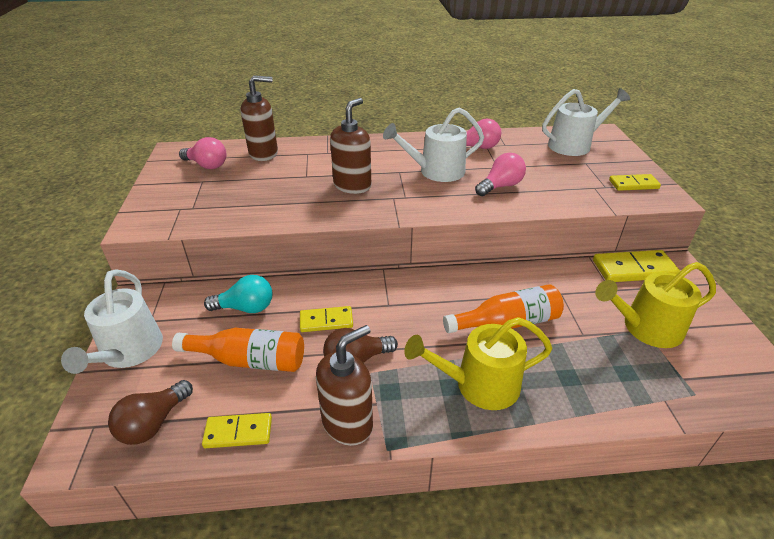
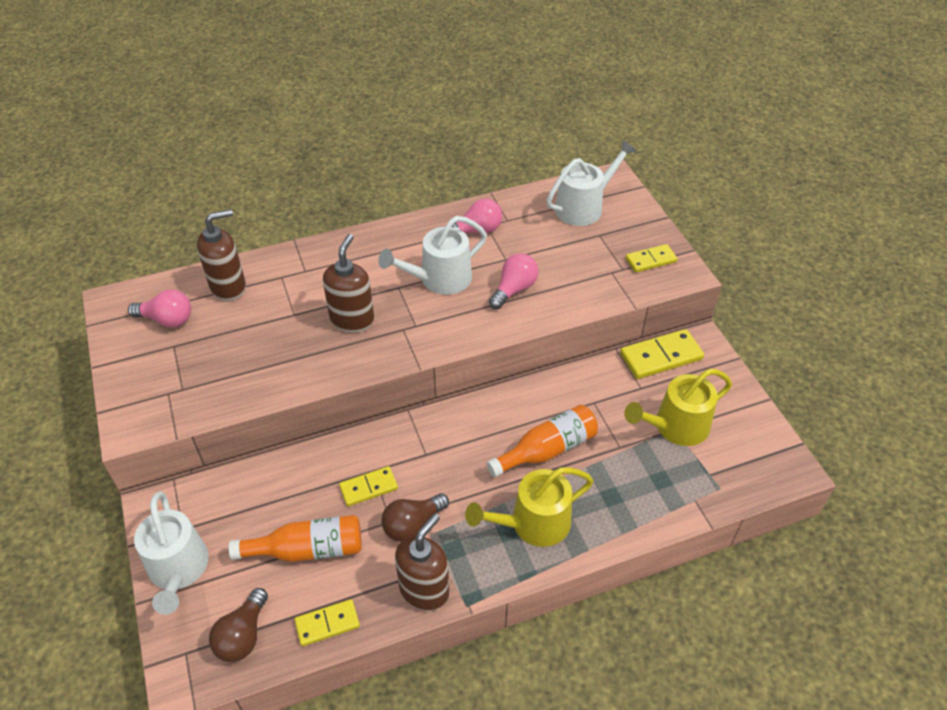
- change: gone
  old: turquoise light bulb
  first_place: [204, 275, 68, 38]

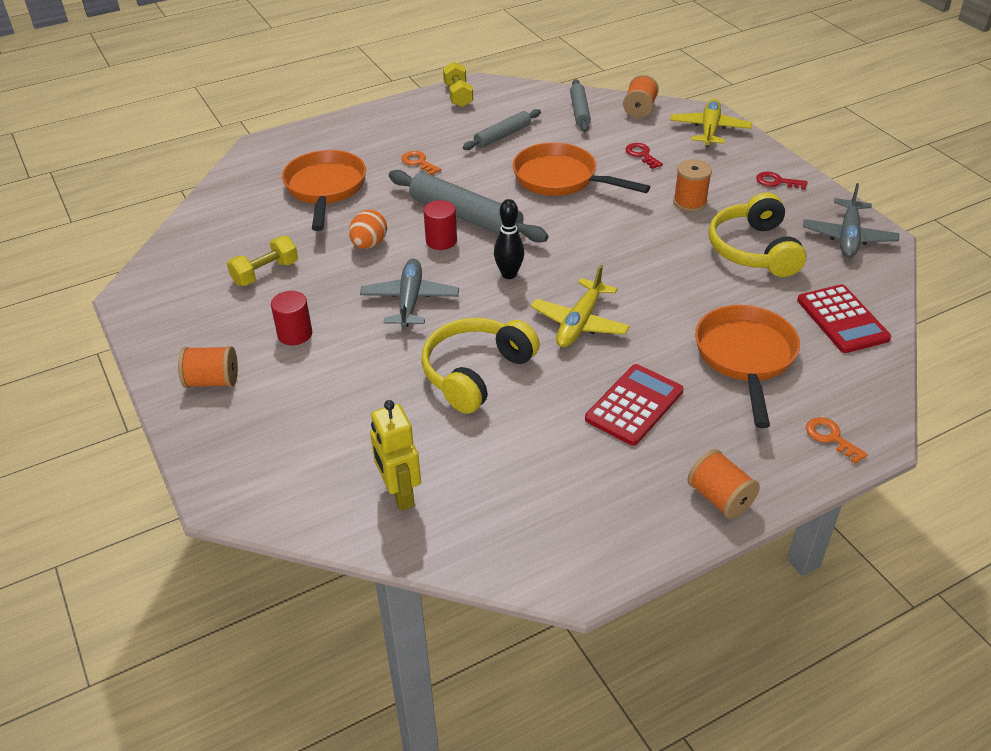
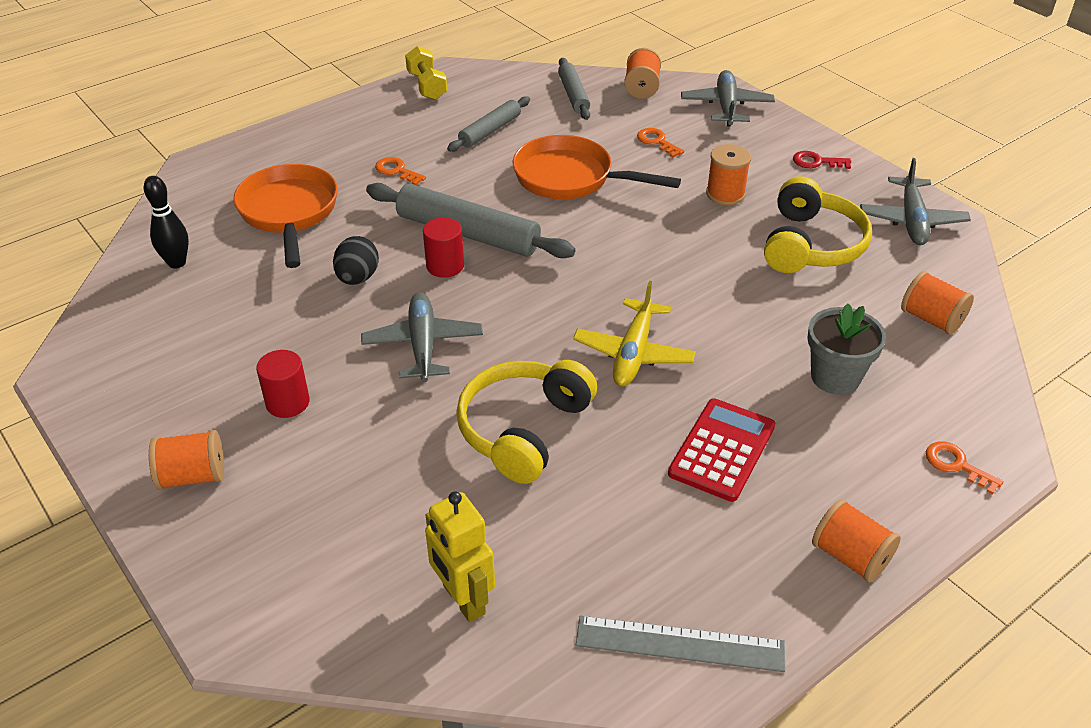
- change: repainted
  old: yellow plane
  new: grey plane
  first_place: [670, 99, 82, 48]
  second_place: [681, 70, 94, 57]
- change: repainted
  old: red key
  new: orange key
  first_place: [625, 143, 38, 26]
  second_place: [637, 128, 47, 30]
- change: rotated
  old: yellow headphones
  first_place: [709, 192, 98, 85]
  second_place: [764, 176, 108, 97]
  degrees: -150
- change: shifted
  old: black bowling pin
  first_place: [494, 199, 30, 80]
  second_place: [144, 176, 45, 92]
- change: repainted
  old: orange egg
  new: black egg
  first_place: [349, 210, 38, 39]
  second_place: [333, 236, 46, 49]
- change: gone
  old: yellow dumbbell
  first_place: [227, 236, 71, 50]
- change: swapped
  old: red calculator
  new: orange spool
  first_place: [797, 284, 94, 69]
  second_place: [901, 271, 73, 64]
- change: swapped
  old: orange pan
  new: grey flower pot
  first_place: [695, 305, 105, 123]
  second_place: [807, 303, 79, 92]
- change: new
  new: grey ruler
  second_place: [576, 616, 209, 56]

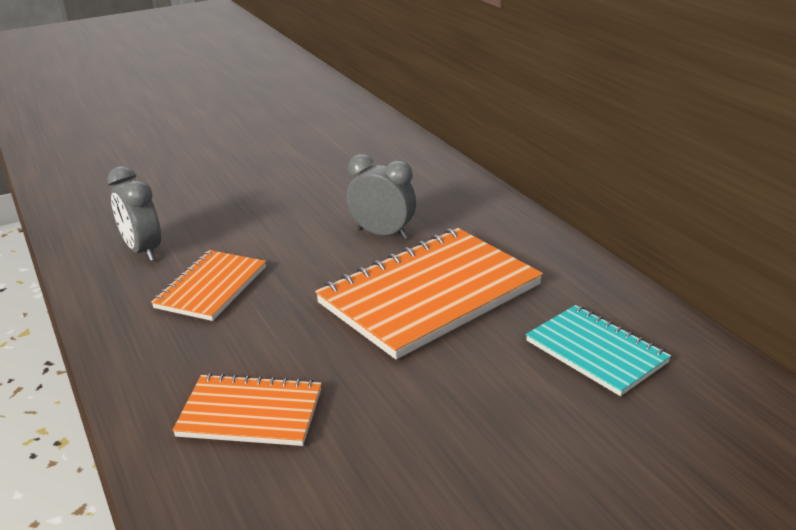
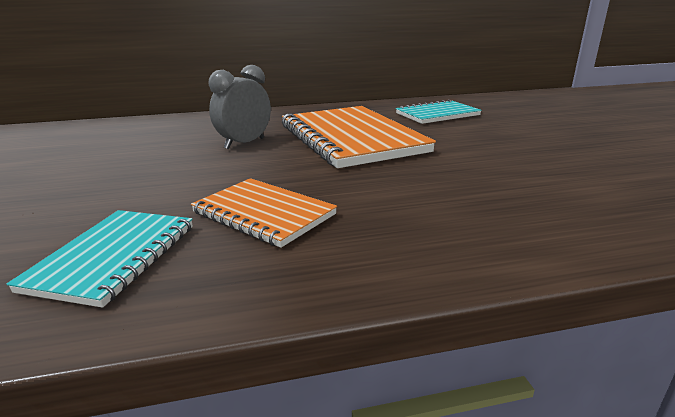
- change: swapped
  old: grey clock
  new: turquoise notebook
  first_place: [107, 166, 54, 95]
  second_place: [7, 210, 186, 98]
- change: gone
  old: orange notebook
  first_place: [172, 373, 150, 73]

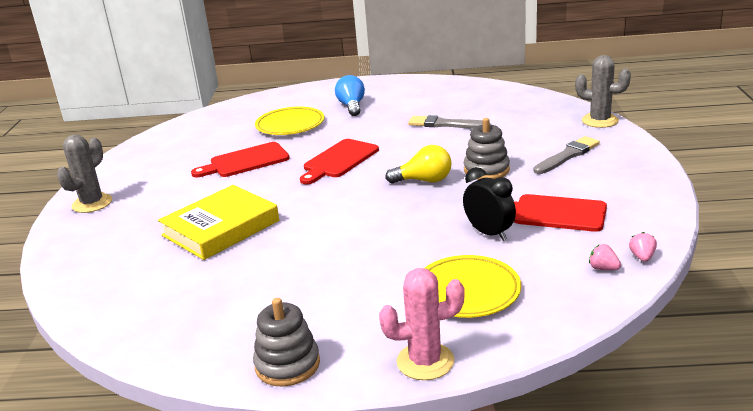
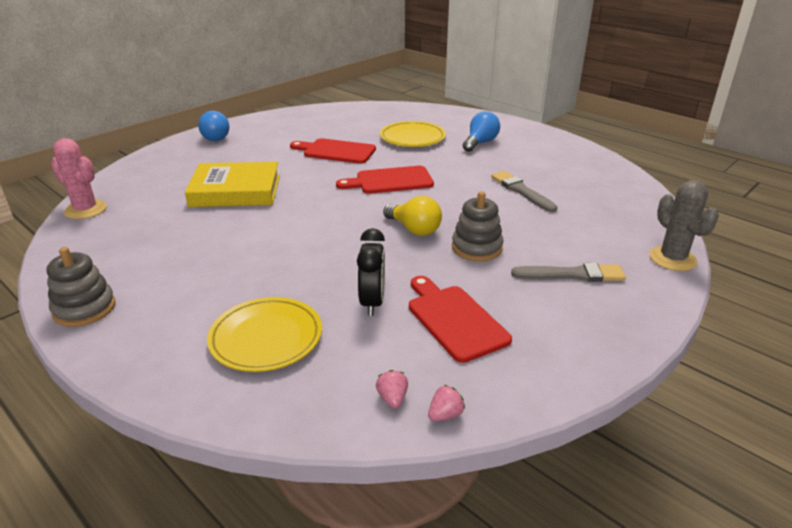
- change: swapped
  old: grey cactus
  new: blue light bulb
  first_place: [57, 134, 55, 79]
  second_place: [198, 111, 31, 30]
- change: shifted
  old: pink cactus
  first_place: [379, 268, 86, 112]
  second_place: [51, 138, 56, 81]

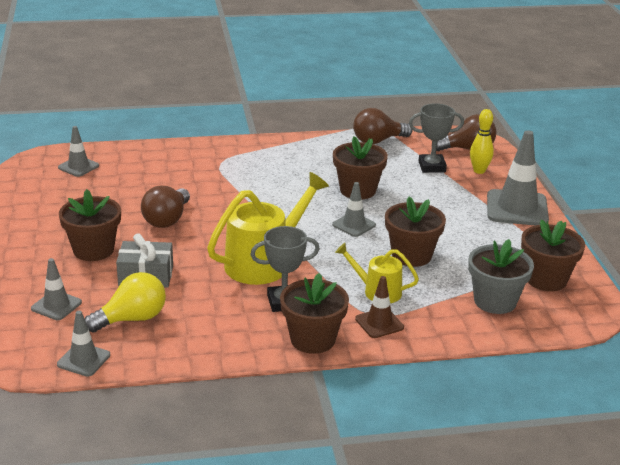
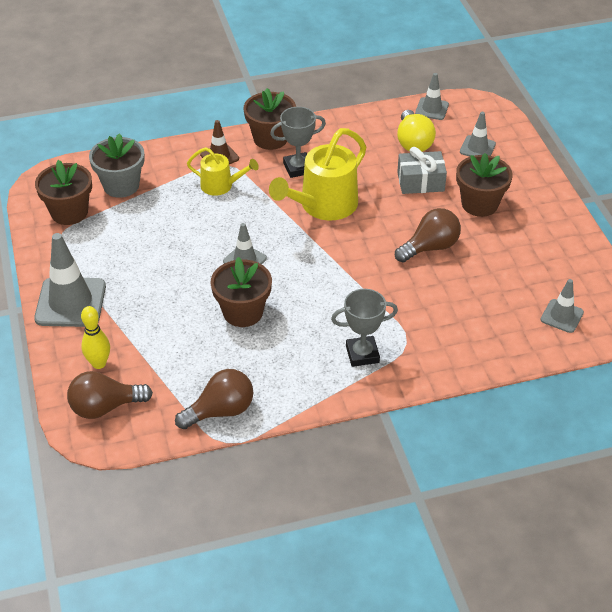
- change: shifted
  old: grey trophy
  first_place: [409, 103, 55, 70]
  second_place: [331, 289, 67, 78]
- change: rotated
  old: brown light bulb
  first_place: [141, 186, 49, 42]
  second_place: [395, 208, 66, 54]
  degrees: 45
- change: gone
  old: brown flower pot
  first_place: [385, 197, 61, 70]
- change: rotated
  old: yellow light bulb
  first_place: [85, 272, 81, 61]
  second_place: [397, 110, 39, 42]
  degrees: -60

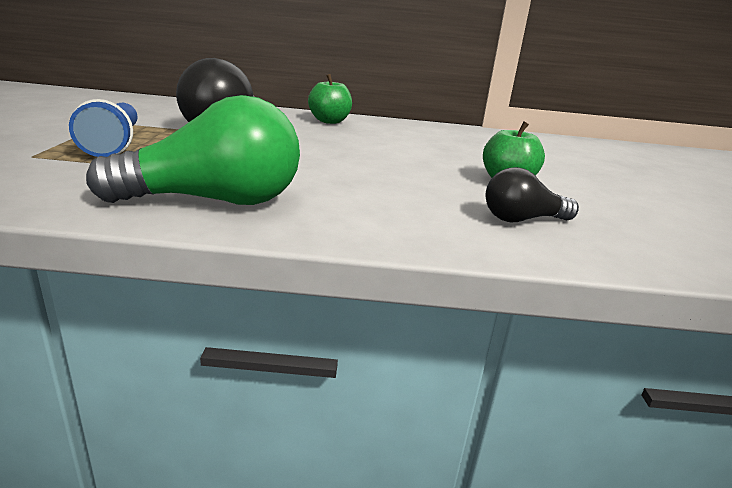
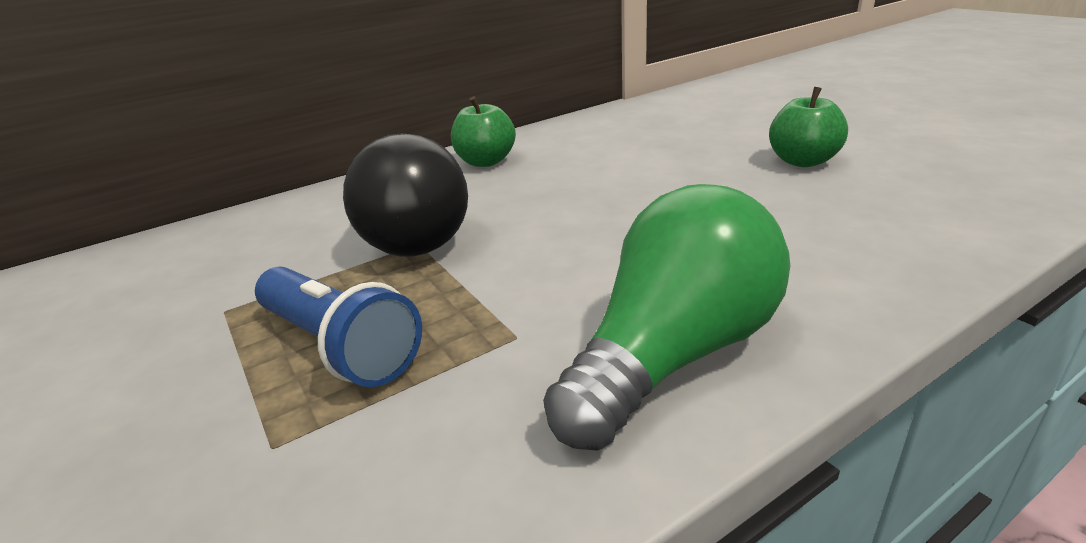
- change: gone
  old: black light bulb
  first_place: [486, 167, 93, 55]

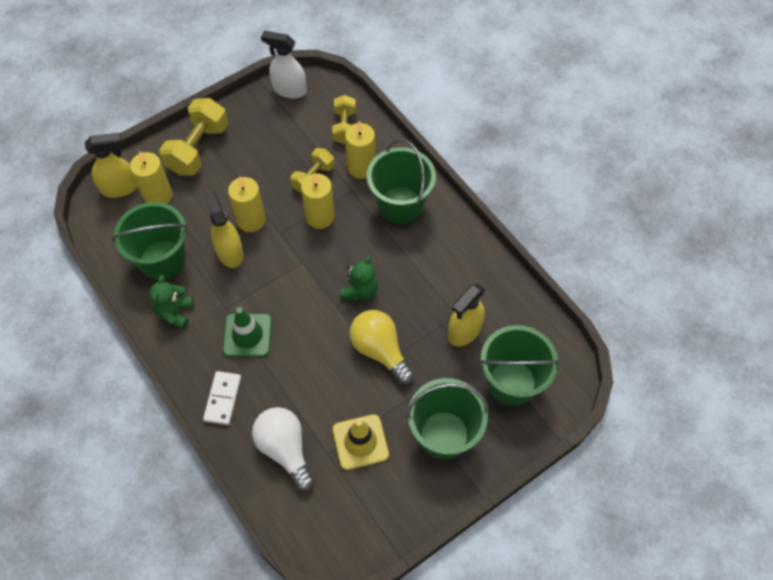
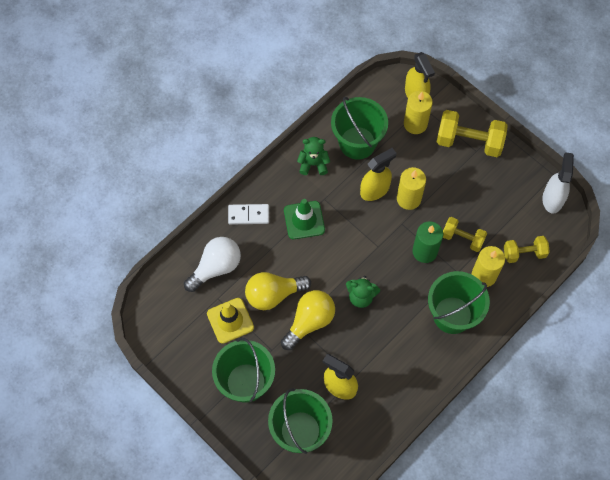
- change: repainted
  old: yellow candle
  new: green candle
  first_place: [301, 173, 34, 56]
  second_place: [412, 221, 31, 42]
- change: new
  new: yellow light bulb
  second_place: [245, 272, 66, 38]

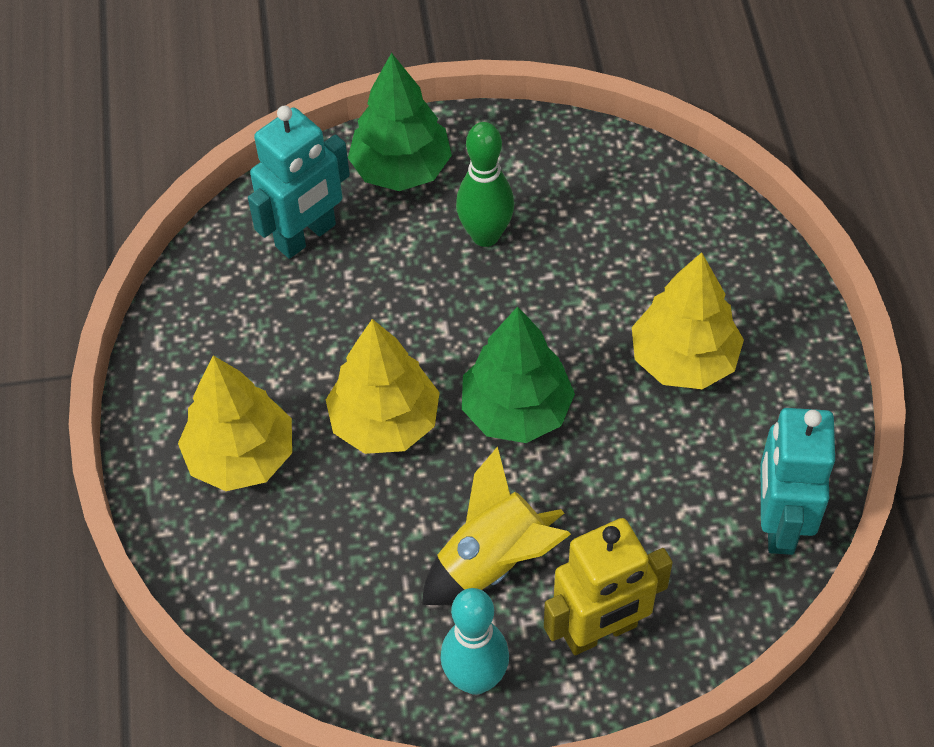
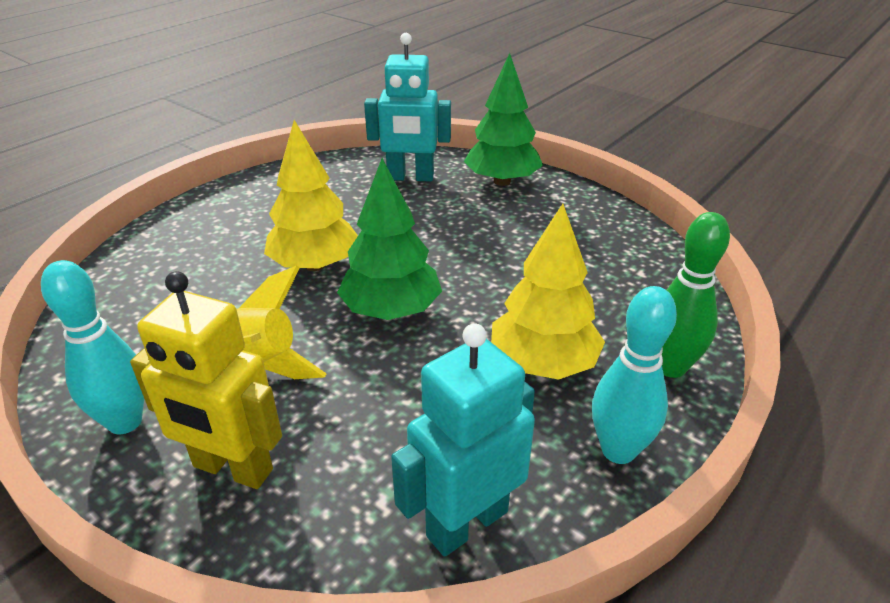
- change: shifted
  old: green bowling pin
  first_place: [456, 122, 58, 125]
  second_place: [662, 212, 68, 166]
- change: gone
  old: yellow tree
  first_place: [178, 356, 114, 135]
- change: new
  new: turquoise bowling pin
  second_place: [592, 286, 85, 178]

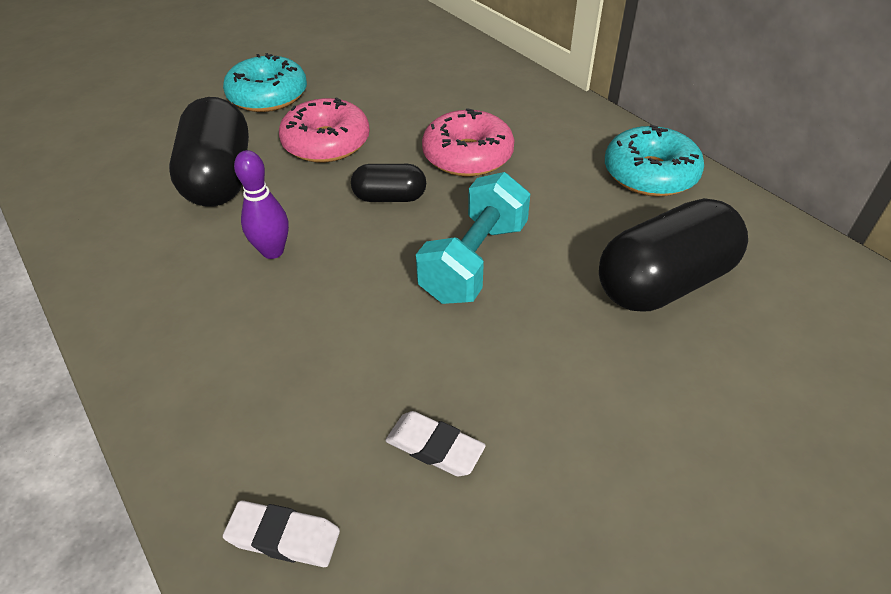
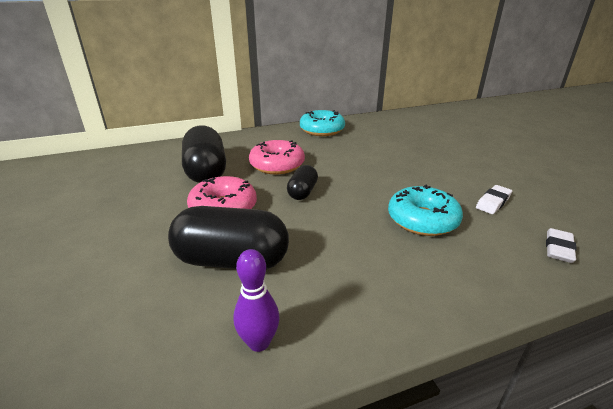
- change: shifted
  old: turquoise donut
  first_place: [223, 53, 84, 59]
  second_place: [388, 184, 75, 52]
- change: shifted
  old: purple bowling pin
  first_place: [234, 150, 55, 109]
  second_place: [234, 249, 45, 103]
- change: gone
  old: turquoise dumbbell
  first_place: [416, 172, 114, 132]
- change: shifted
  old: black capsule
  first_place: [599, 198, 149, 114]
  second_place: [182, 125, 44, 58]

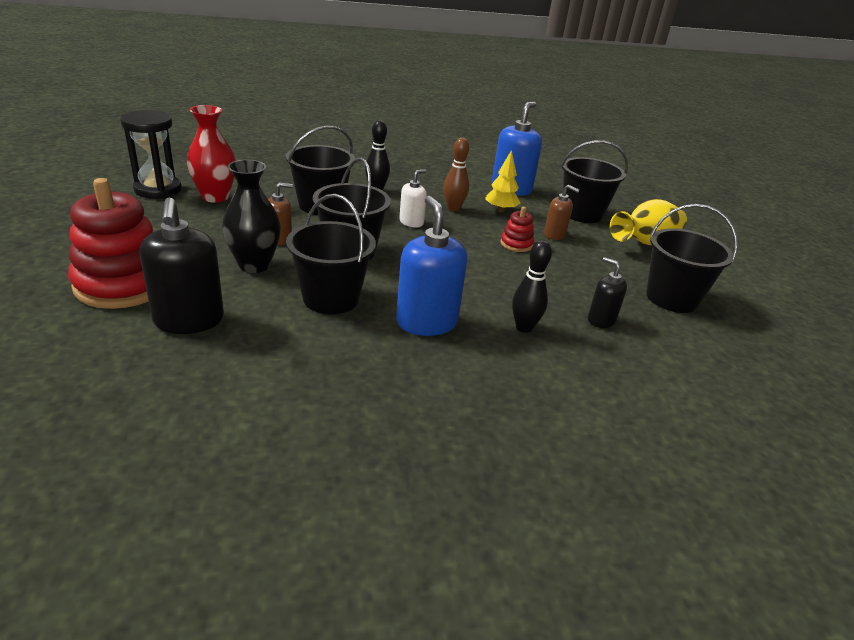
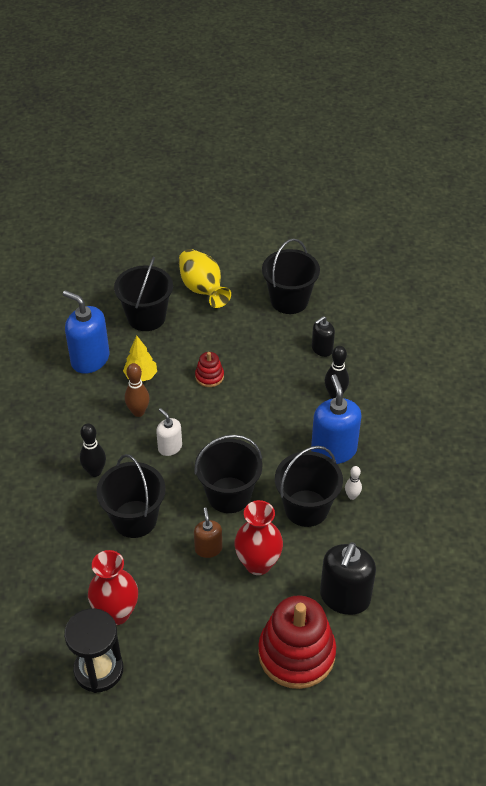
- change: repainted
  old: black vase
  new: red vase
  first_place: [222, 160, 59, 113]
  second_place: [234, 500, 49, 75]
- change: gone
  old: brown soap dispenser
  first_place: [544, 185, 35, 55]
- change: rotated
  old: blue soap dispenser
  first_place: [396, 196, 71, 140]
  second_place: [311, 375, 50, 89]
  degrees: 90
- change: rotated
  old: black soap dispenser
  first_place: [140, 197, 84, 137]
  second_place: [320, 542, 56, 73]
  degrees: 120
- change: new
  new: white bowling pin
  second_place: [345, 466, 17, 34]

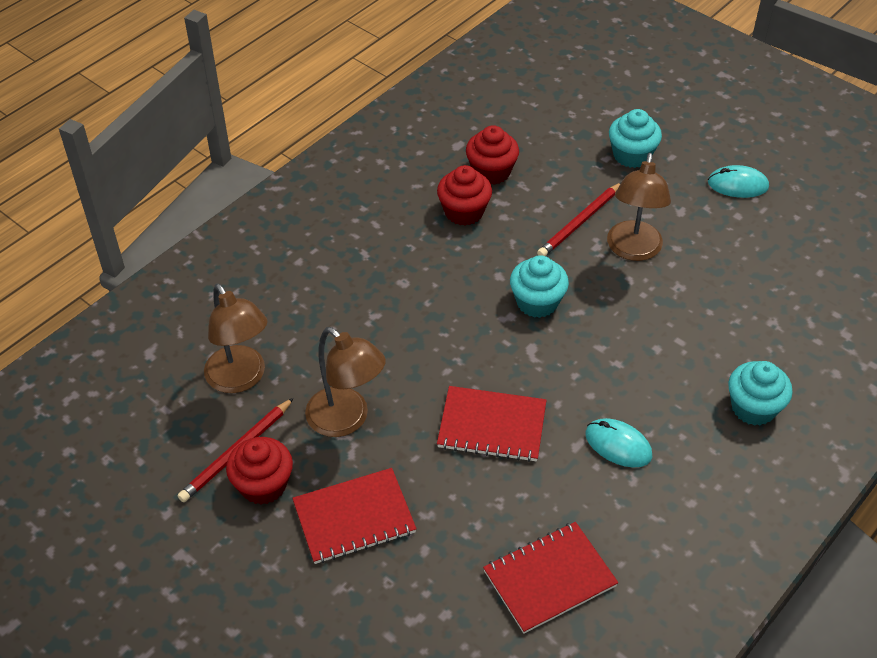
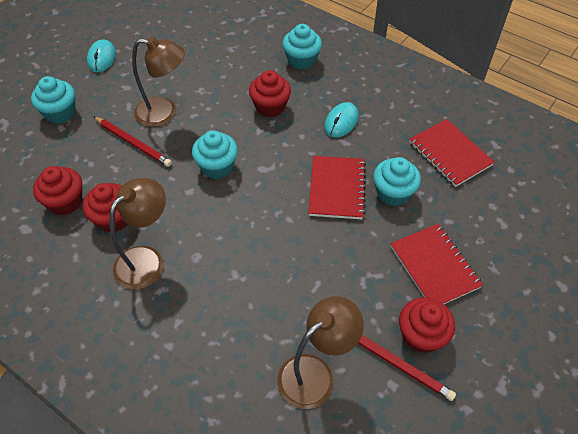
- change: shifted
  old: brown lamp
  first_place: [305, 327, 81, 110]
  second_place: [110, 178, 56, 111]
- change: new
  new: red cupcake
  second_place: [249, 70, 42, 48]
- change: new
  new: turquoise cupcake
  second_place: [373, 157, 48, 49]

